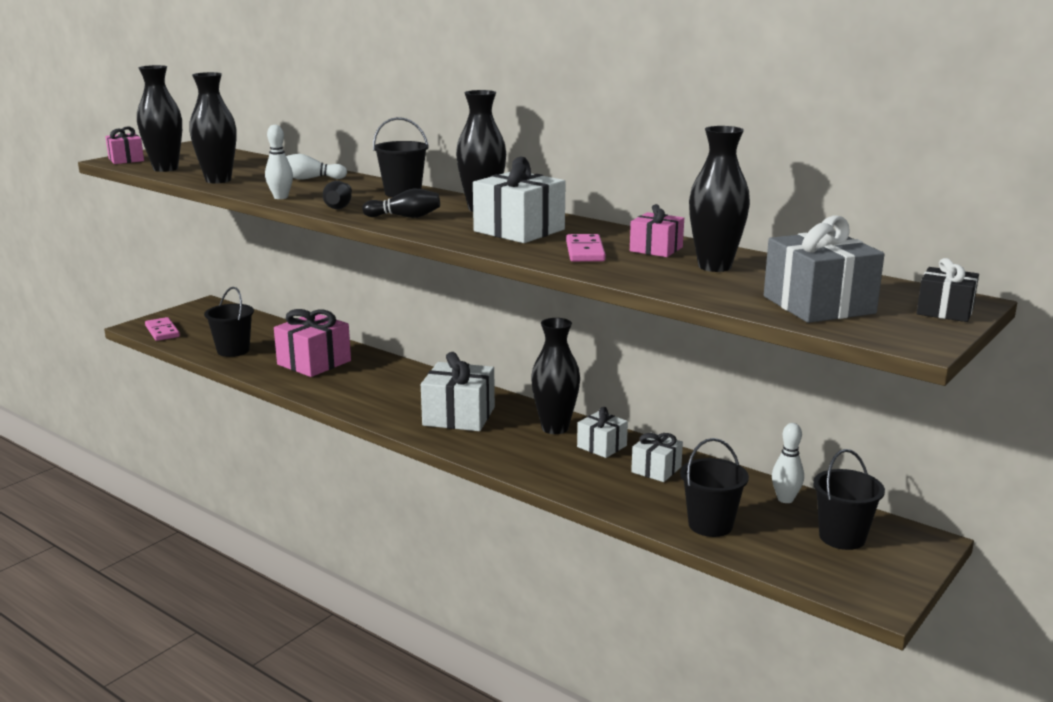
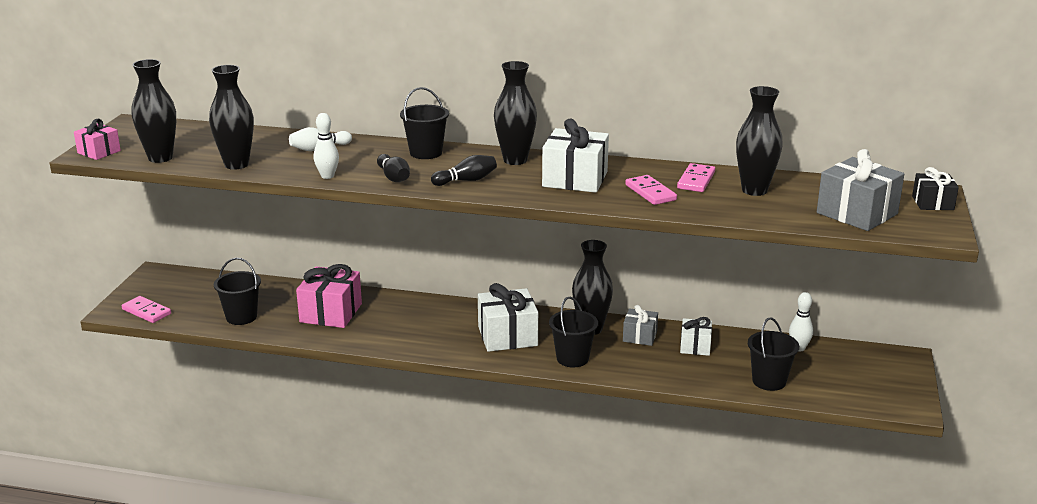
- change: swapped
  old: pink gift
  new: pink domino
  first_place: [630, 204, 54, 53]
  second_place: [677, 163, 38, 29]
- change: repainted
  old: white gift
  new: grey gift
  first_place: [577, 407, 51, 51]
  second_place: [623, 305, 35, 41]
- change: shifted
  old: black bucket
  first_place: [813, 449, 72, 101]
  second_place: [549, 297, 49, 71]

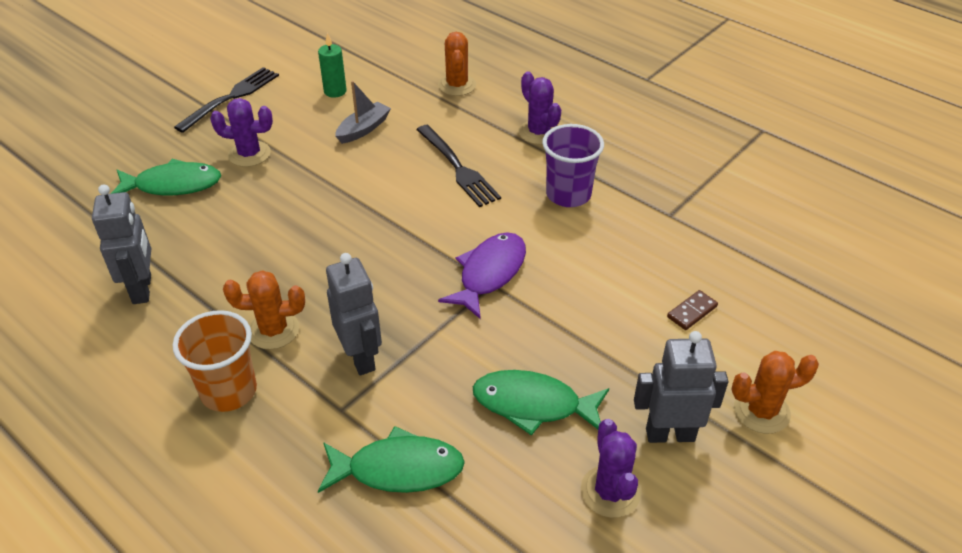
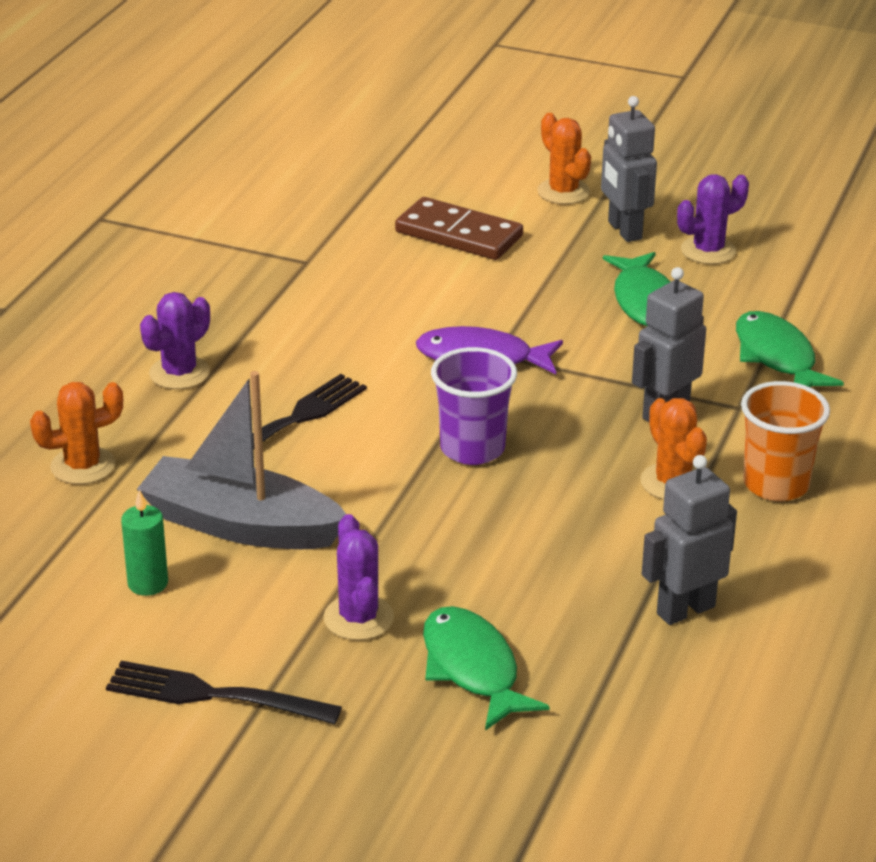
- change: scaled
  old: grey boat
  first_place: [335, 81, 56, 63]
  second_place: [137, 371, 209, 178]
  factor: 1.93
- change: shifted
  old: purple cup
  first_place: [542, 124, 62, 83]
  second_place: [431, 347, 86, 118]
- change: scaled
  old: brown domino
  first_place: [667, 290, 51, 40]
  second_place: [395, 197, 128, 63]
  factor: 2.16

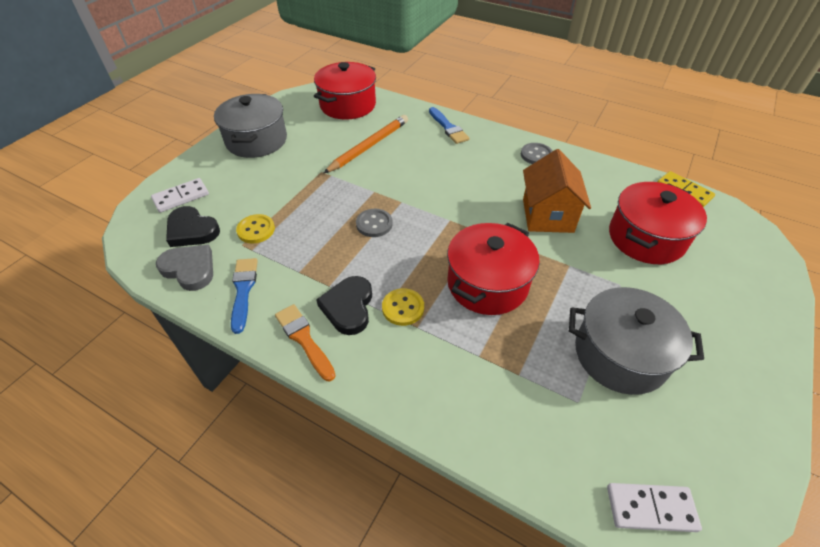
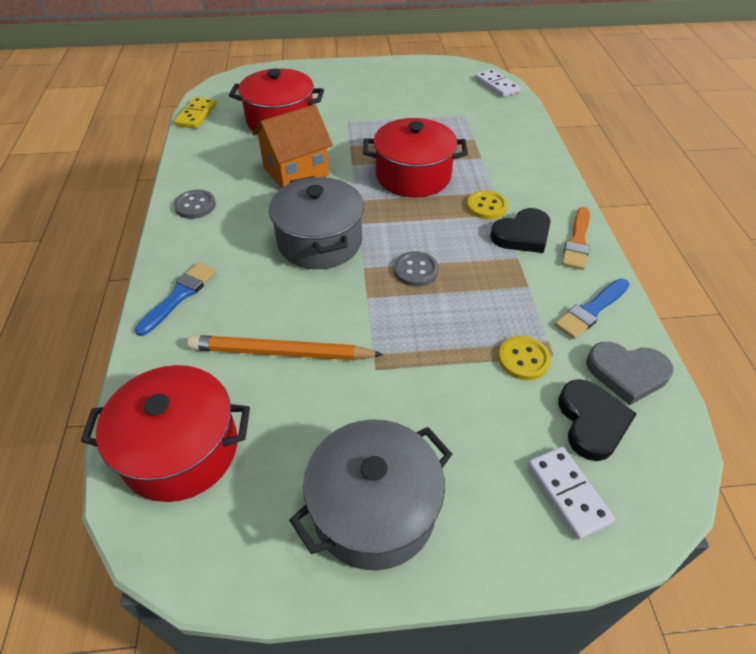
- change: rotated
  old: white domino
  first_place: [151, 178, 58, 35]
  second_place: [528, 447, 87, 93]
  degrees: 45
- change: rotated
  old: grey heart
  first_place: [156, 244, 57, 47]
  second_place: [586, 342, 87, 63]
  degrees: -75
- change: shifted
  old: grey pot
  first_place: [569, 287, 135, 108]
  second_place: [269, 176, 95, 93]

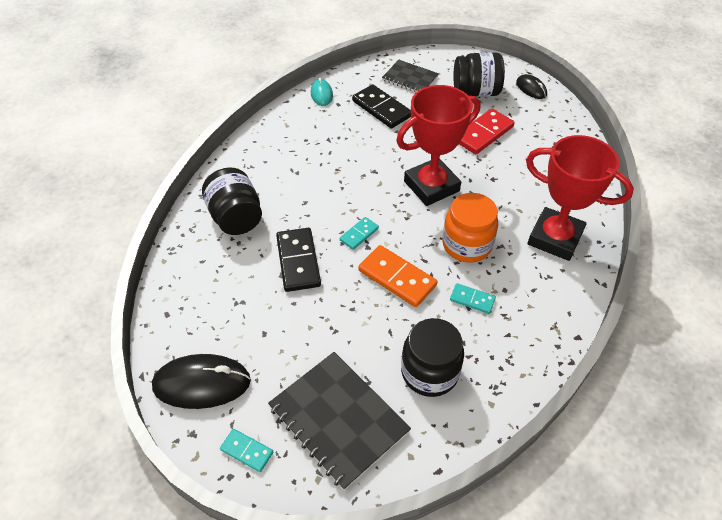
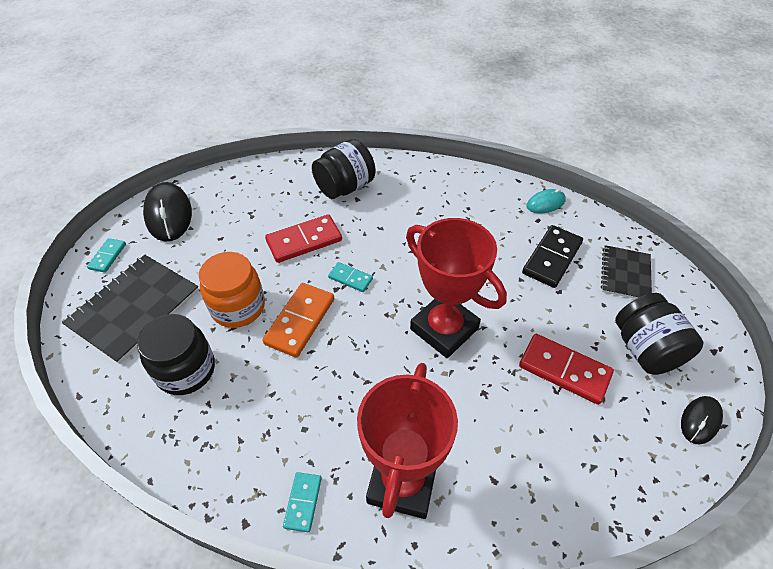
- change: shifted
  old: orange jar
  first_place: [442, 193, 56, 70]
  second_place: [199, 252, 66, 76]
- change: repainted
  old: black domino
  new: red domino
  first_place: [276, 228, 45, 64]
  second_place: [265, 214, 77, 49]
- change: shifted
  old: turquoise domino
  first_place: [450, 283, 46, 31]
  second_place: [283, 472, 39, 60]

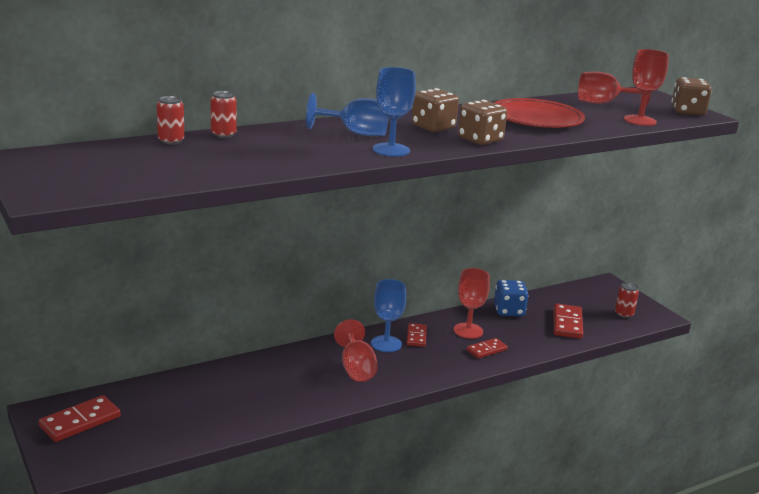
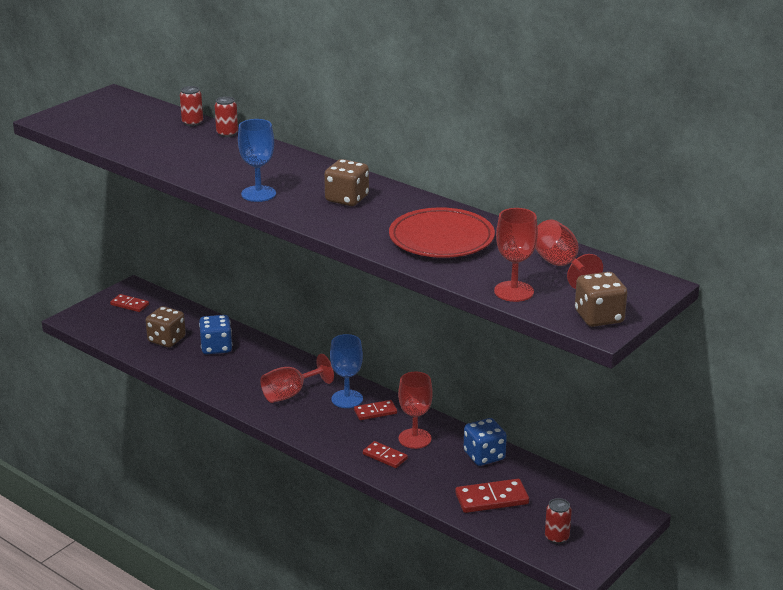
- change: gone
  old: blue goblet
  first_place: [306, 93, 83, 43]
- change: shifted
  old: brown dice
  first_place: [458, 100, 49, 45]
  second_place: [146, 306, 40, 42]
- change: scaled
  old: red domino
  first_place: [39, 395, 82, 47]
  second_place: [110, 294, 39, 18]
  factor: 0.64
- change: new
  new: blue dice
  second_place: [199, 315, 33, 39]

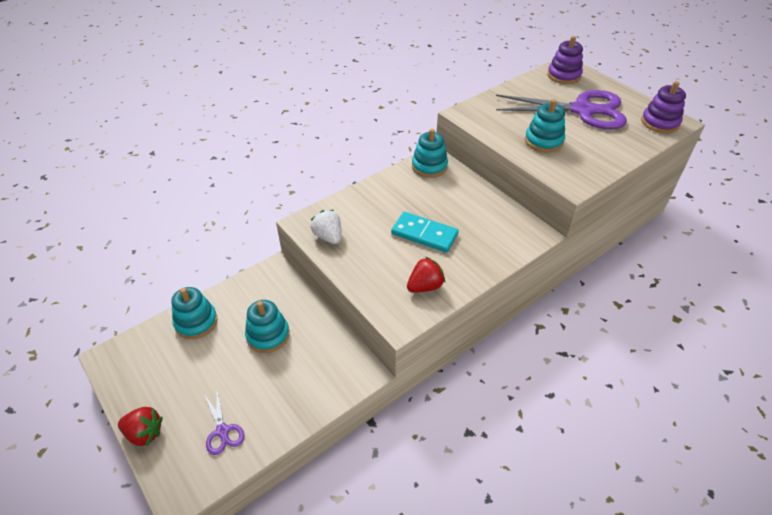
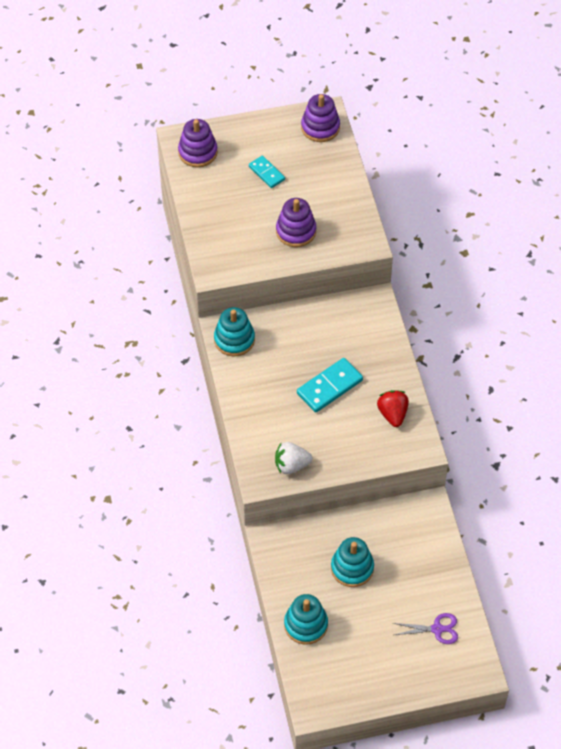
- change: swapped
  old: purple scissors
  new: turquoise domino
  first_place: [496, 90, 131, 39]
  second_place: [249, 156, 36, 32]
- change: repainted
  old: turquoise stacking toy
  new: purple stacking toy
  first_place: [525, 99, 40, 54]
  second_place: [276, 198, 40, 49]
- change: gone
  old: red strawberry
  first_place: [118, 407, 45, 39]

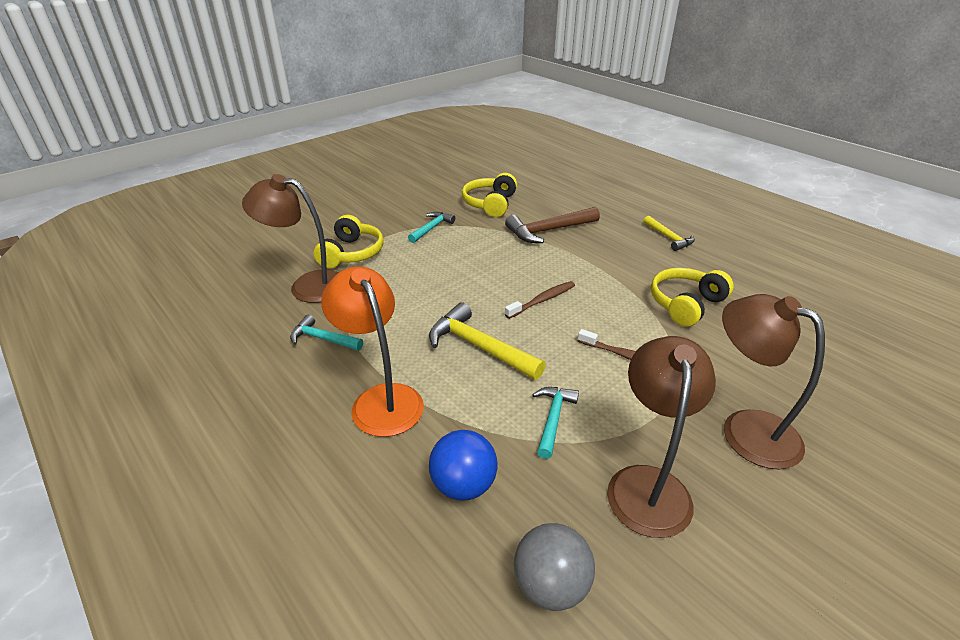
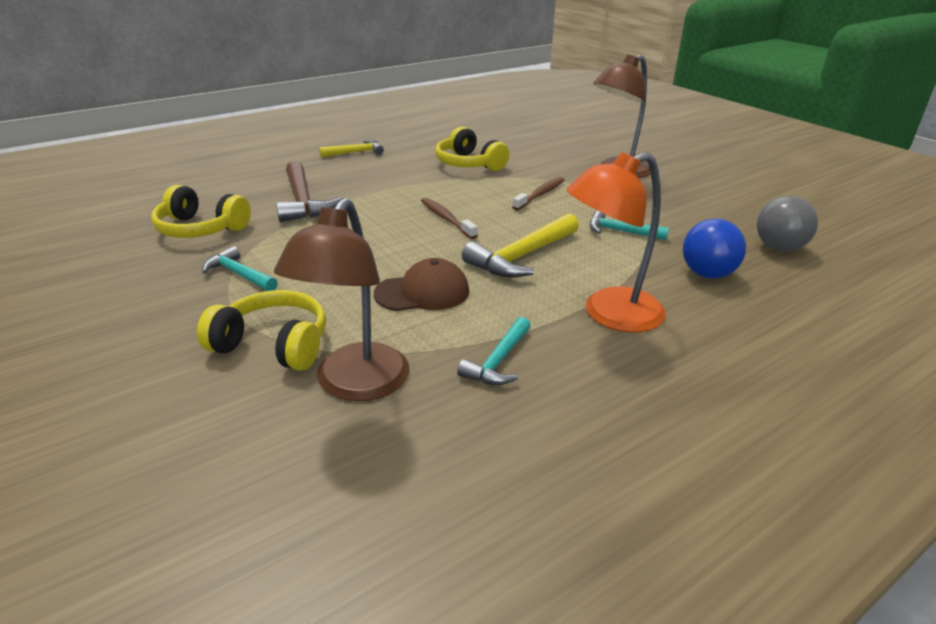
- change: gone
  old: brown lamp
  first_place: [607, 336, 109, 202]
- change: new
  new: brown cap
  second_place: [374, 258, 95, 53]

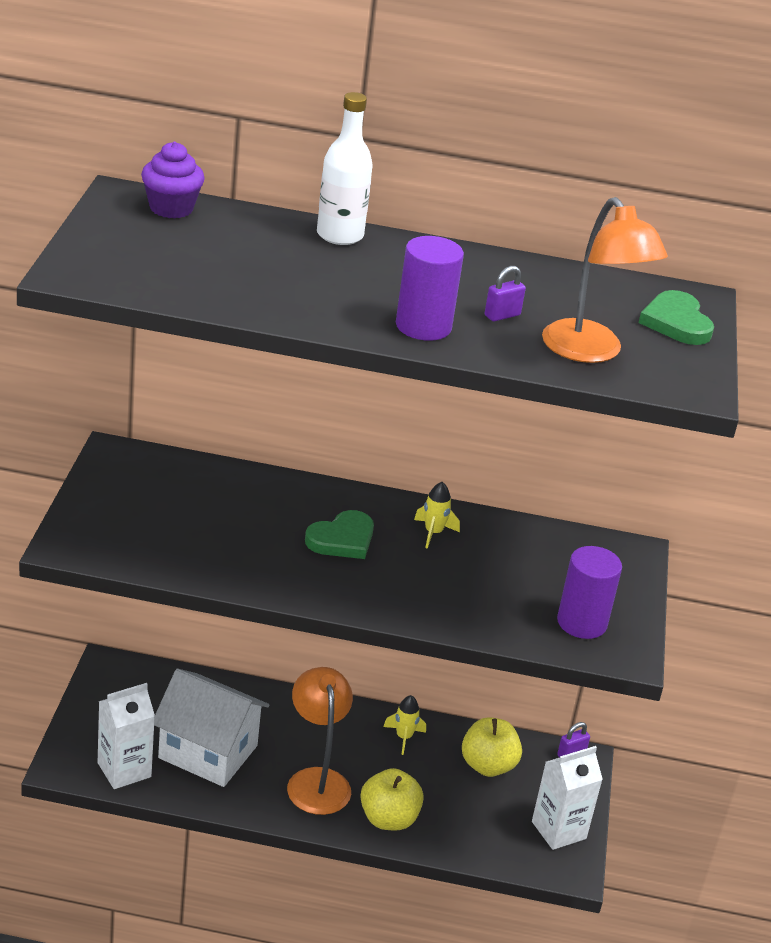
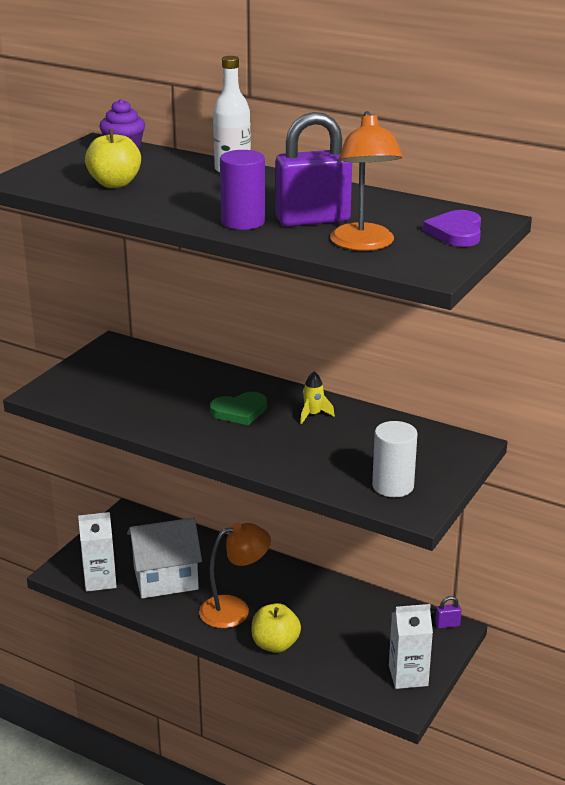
- change: scaled
  old: purple padlock
  first_place: [485, 266, 41, 56]
  second_place: [275, 112, 77, 114]
  factor: 2.47
- change: repainted
  old: green heart
  new: purple heart
  first_place: [639, 290, 75, 55]
  second_place: [423, 210, 58, 37]
- change: repainted
  old: purple cylinder
  new: white cylinder
  first_place: [557, 546, 65, 93]
  second_place: [372, 421, 46, 76]
- change: rotated
  old: orange lamp
  first_place: [287, 667, 66, 148]
  second_place: [199, 522, 72, 106]
  degrees: 60
- change: rotated
  old: white house
  first_place: [154, 669, 115, 118]
  second_place: [127, 518, 75, 80]
  degrees: -60
- change: gone
  old: yellow rocket
  first_place: [383, 695, 43, 60]
- change: shifted
  old: yellow apple
  first_place: [462, 717, 60, 60]
  second_place: [85, 129, 56, 59]

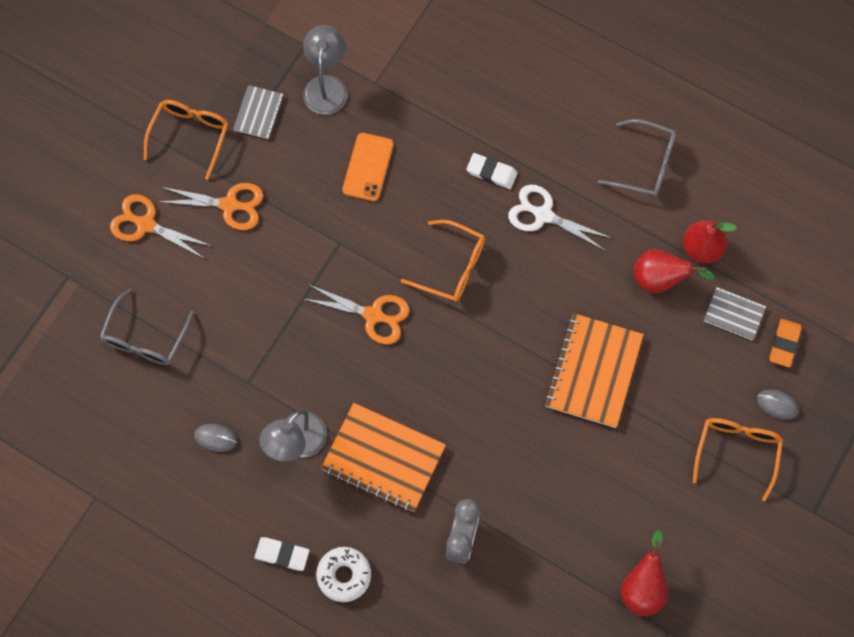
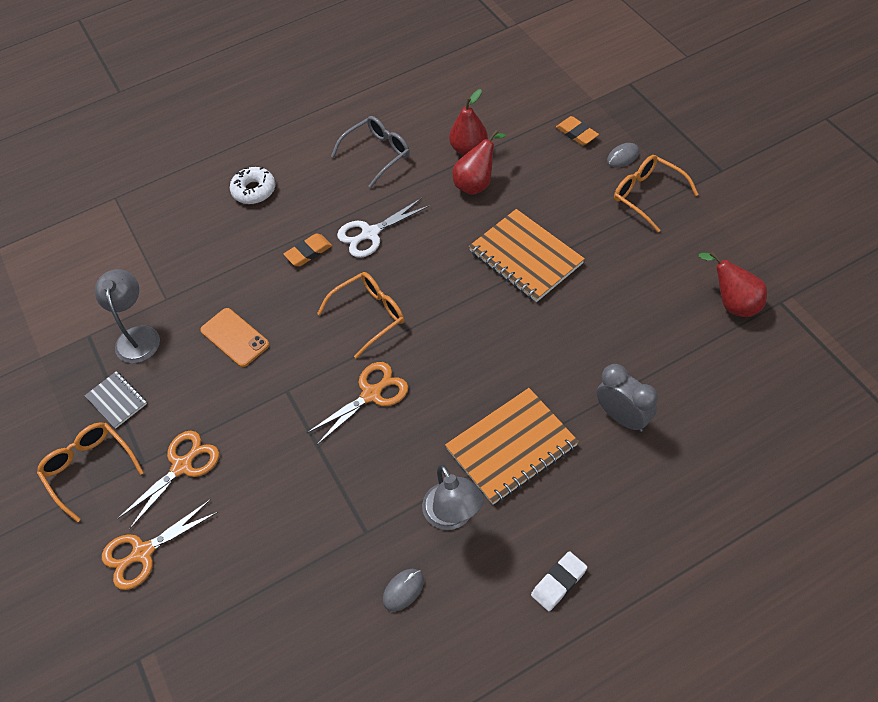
- change: rotated
  old: grey lamp
  first_place: [303, 25, 44, 90]
  second_place: [95, 269, 65, 94]
  degrees: 45
- change: repainted
  old: white eraser
  new: orange eraser
  first_place: [466, 153, 52, 36]
  second_place: [284, 233, 48, 33]
- change: gone
  old: grey notebook
  first_place: [704, 287, 62, 54]
- change: gone
  old: grey glasses
  first_place: [100, 289, 94, 76]
- change: shifted
  old: white donut
  first_place: [316, 547, 55, 55]
  second_place: [230, 167, 45, 37]

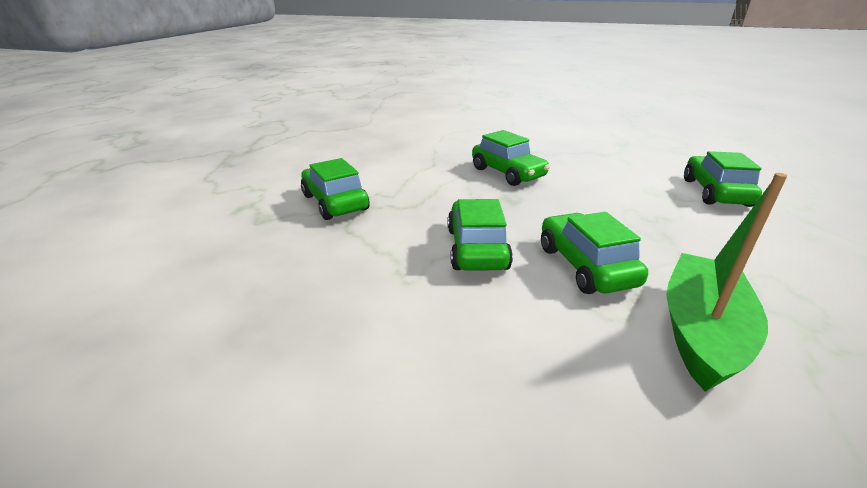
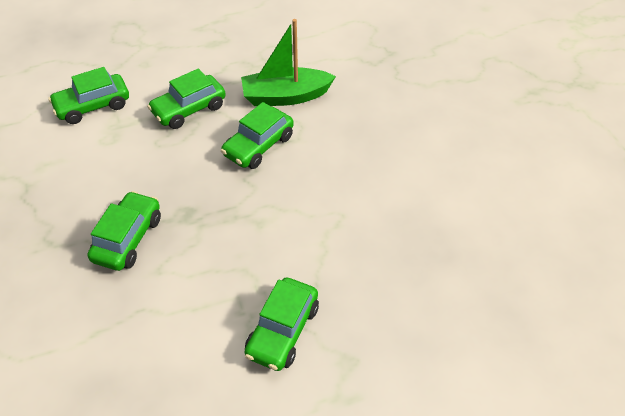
- change: shifted
  old: green car
  first_place: [448, 199, 65, 72]
  second_place: [147, 68, 79, 61]

